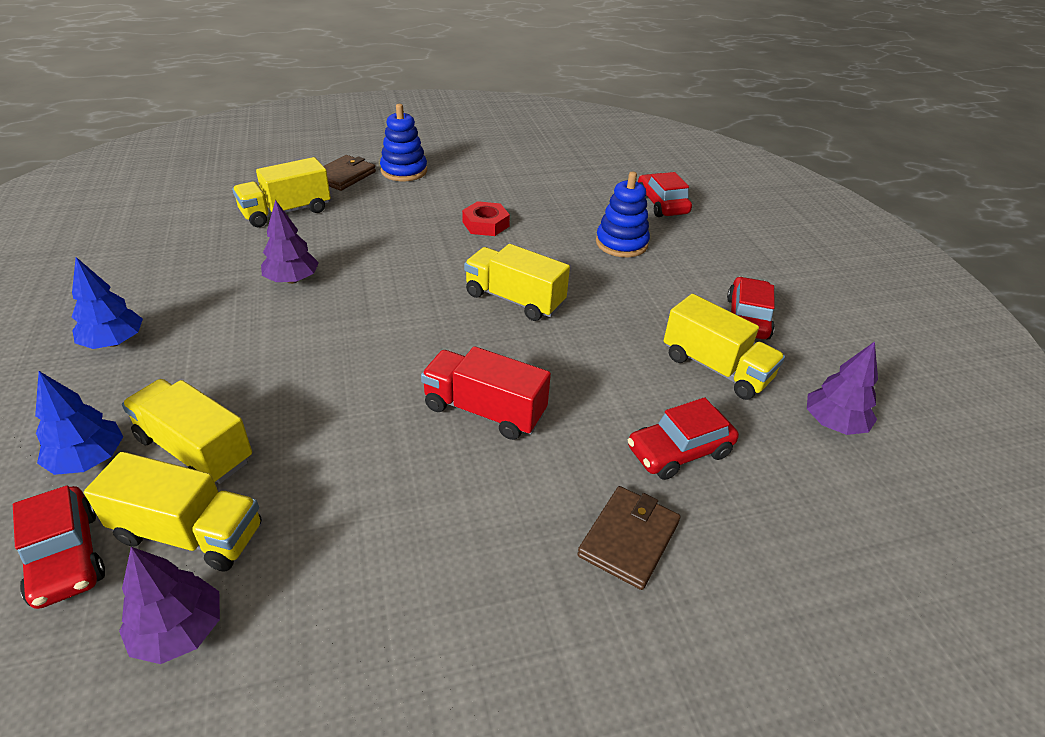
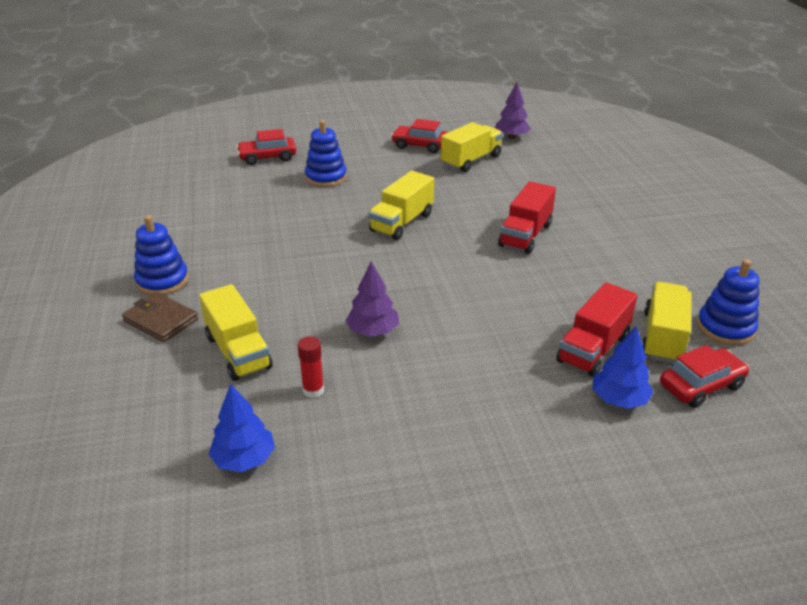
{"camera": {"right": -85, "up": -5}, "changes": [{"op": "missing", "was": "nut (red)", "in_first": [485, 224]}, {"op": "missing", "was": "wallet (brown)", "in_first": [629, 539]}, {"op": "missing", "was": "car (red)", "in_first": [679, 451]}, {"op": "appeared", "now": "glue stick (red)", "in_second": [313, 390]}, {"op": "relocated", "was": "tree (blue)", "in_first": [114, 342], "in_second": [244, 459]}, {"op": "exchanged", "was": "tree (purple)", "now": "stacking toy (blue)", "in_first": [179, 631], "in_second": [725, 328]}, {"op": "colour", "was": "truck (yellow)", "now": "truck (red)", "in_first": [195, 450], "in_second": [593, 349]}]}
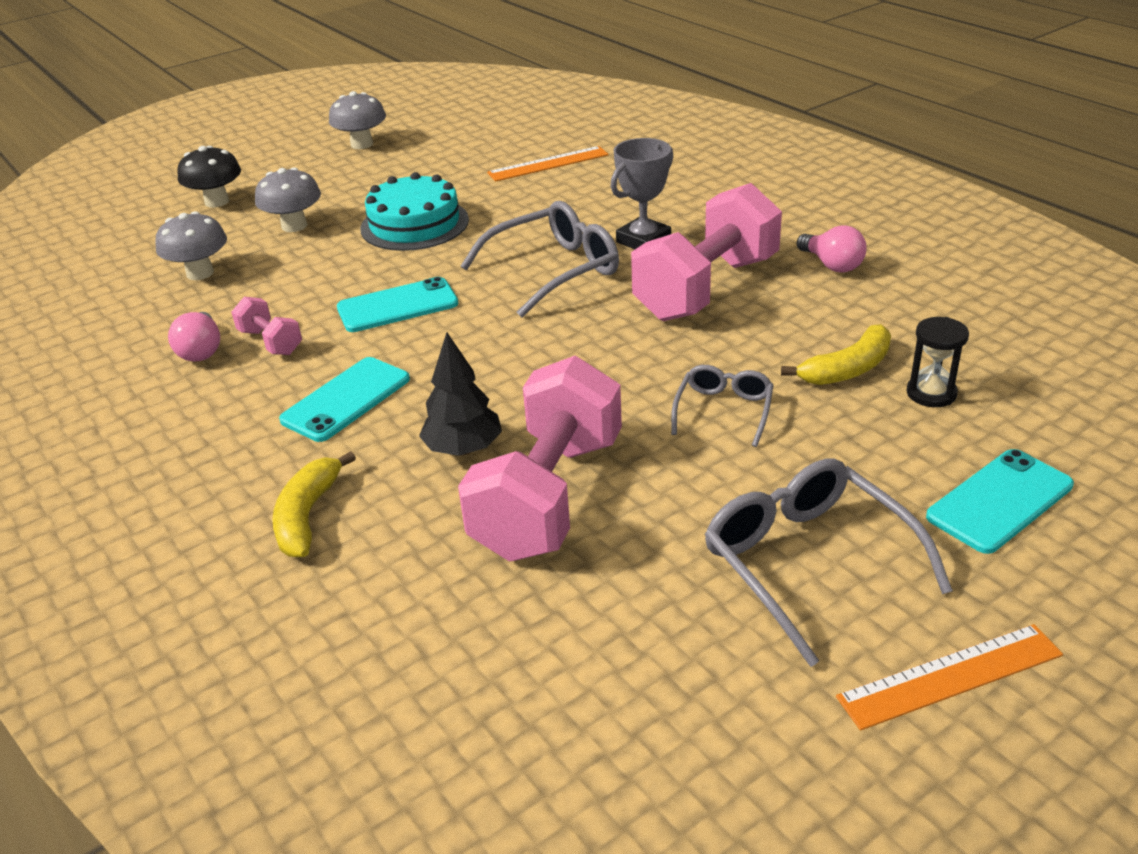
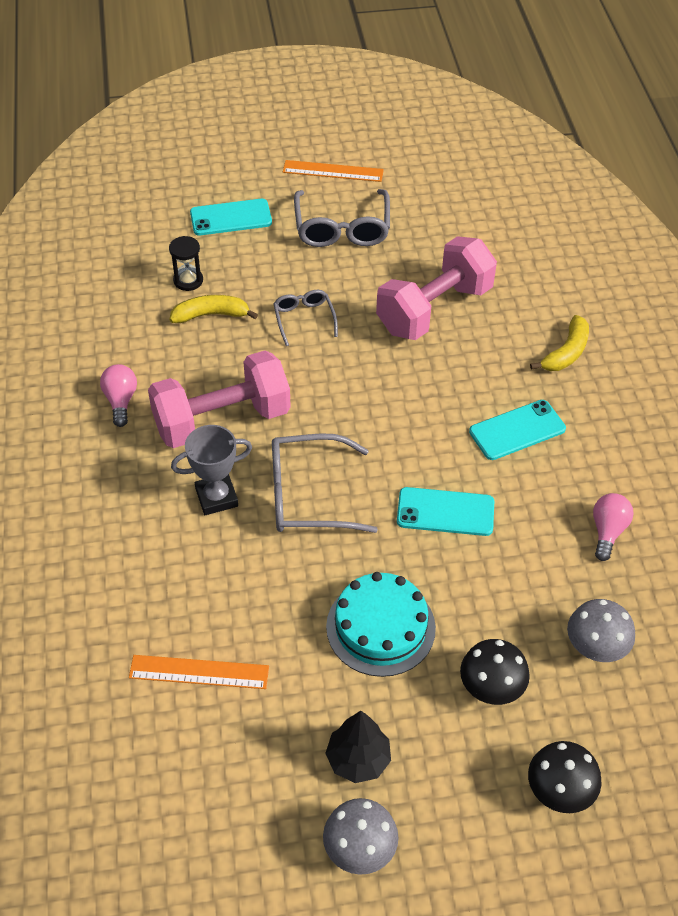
{"camera": {"right": -155, "up": 15}, "changes": [{"op": "missing", "was": "dumbbell (pink)", "in_first": [270, 342]}, {"op": "relocated", "was": "tree (black)", "in_first": [463, 449], "in_second": [358, 760]}, {"op": "colour", "was": "mushroom (grey)", "now": "mushroom (black)", "in_first": [294, 226], "in_second": [491, 688]}, {"op": "spun", "was": "glasses (grey)", "in_first": [724, 411], "in_second": [304, 319], "clockwise": 120}]}
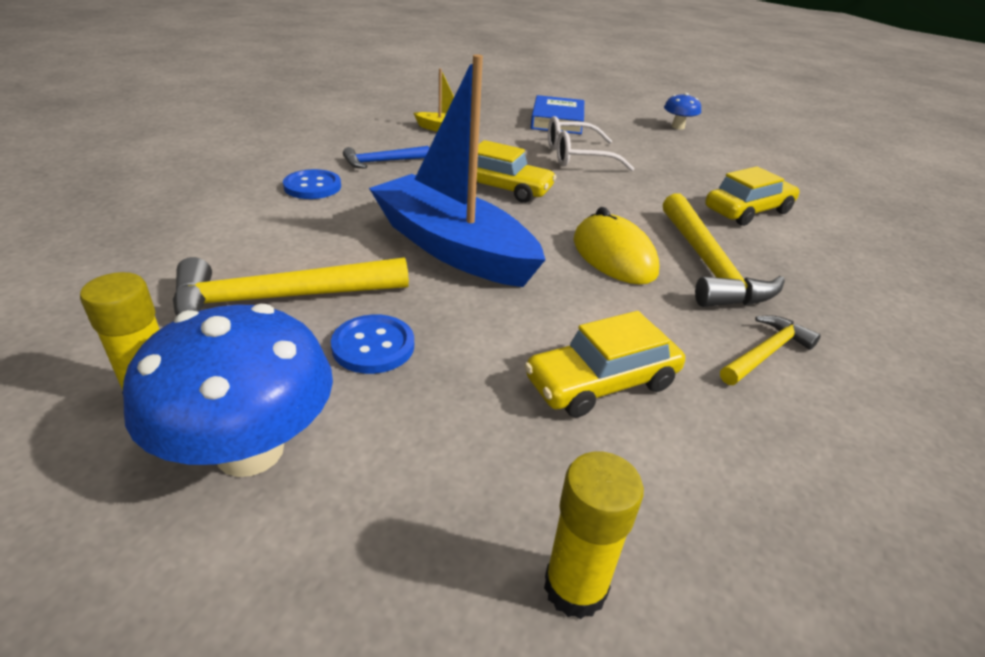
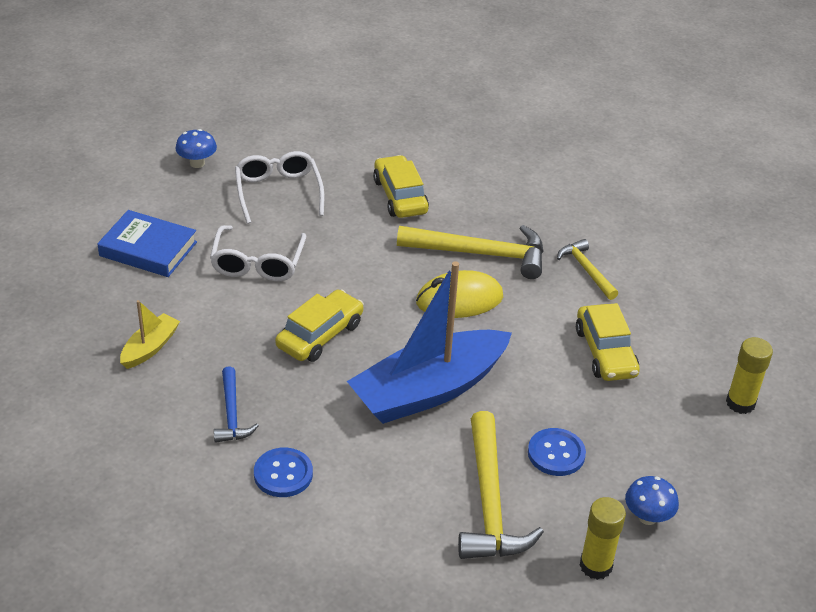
{"camera": {"right": -75, "up": 5}, "changes": [{"op": "appeared", "now": "glasses (white)", "in_second": [278, 192]}, {"op": "size", "was": "mushroom (blue)", "in_first": [250, 450], "in_second": [647, 517], "ratio": 0.5}]}
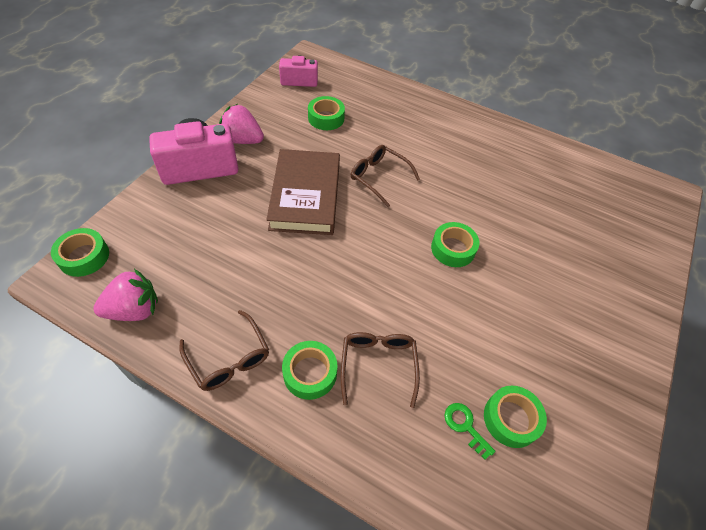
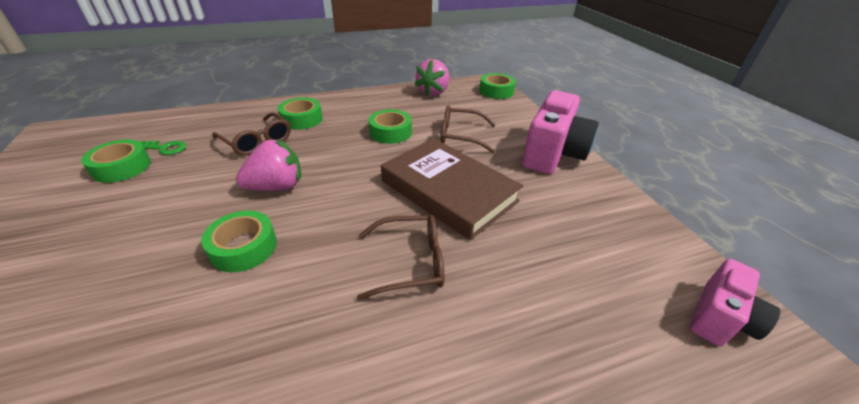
{"camera": {"right": 135, "up": -15}, "changes": [{"op": "relocated", "was": "glasses (brown)", "in_first": [229, 358], "in_second": [460, 136]}, {"op": "relocated", "was": "strawberry (pink)", "in_first": [242, 140], "in_second": [277, 187]}, {"op": "relocated", "was": "tape (green)", "in_first": [326, 118], "in_second": [390, 132]}]}
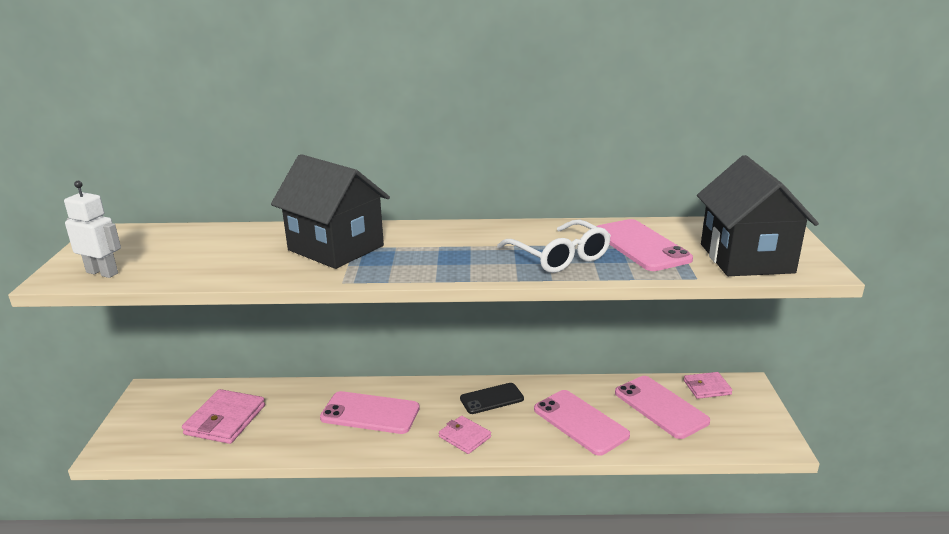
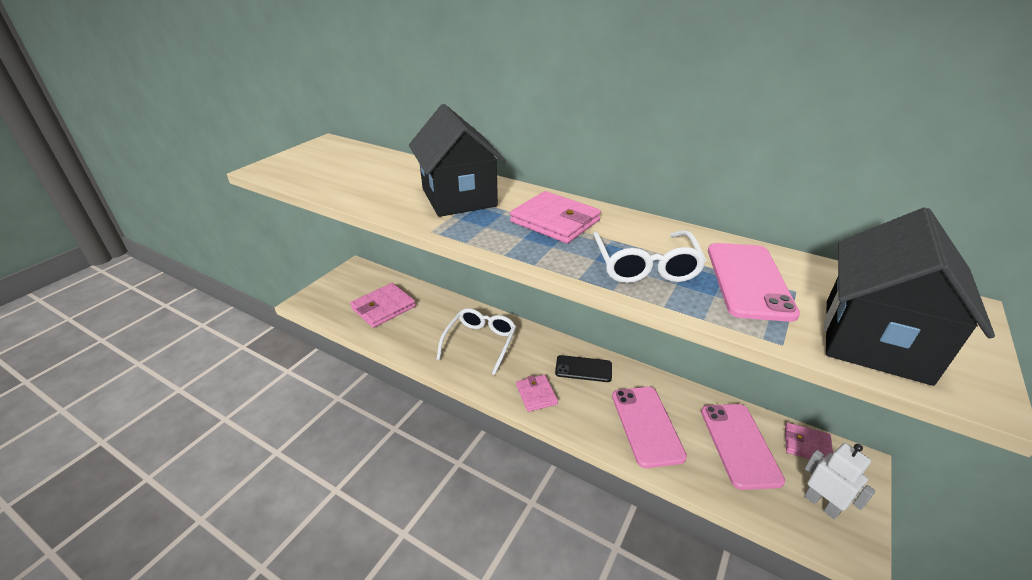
{"camera": {"right": 30, "up": 10}, "changes": [{"op": "appeared", "now": "wallet (pink)", "in_second": [555, 221]}, {"op": "relocated", "was": "robot (white)", "in_first": [102, 273], "in_second": [821, 504]}, {"op": "exchanged", "was": "phone (pink)", "now": "glasses (white)", "in_first": [370, 413], "in_second": [480, 342]}]}
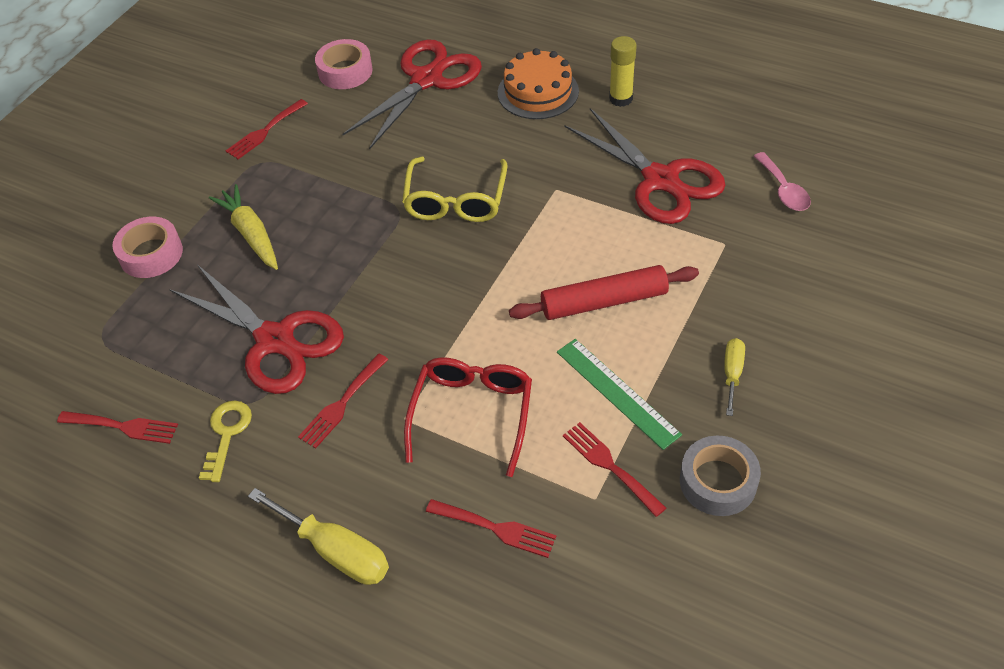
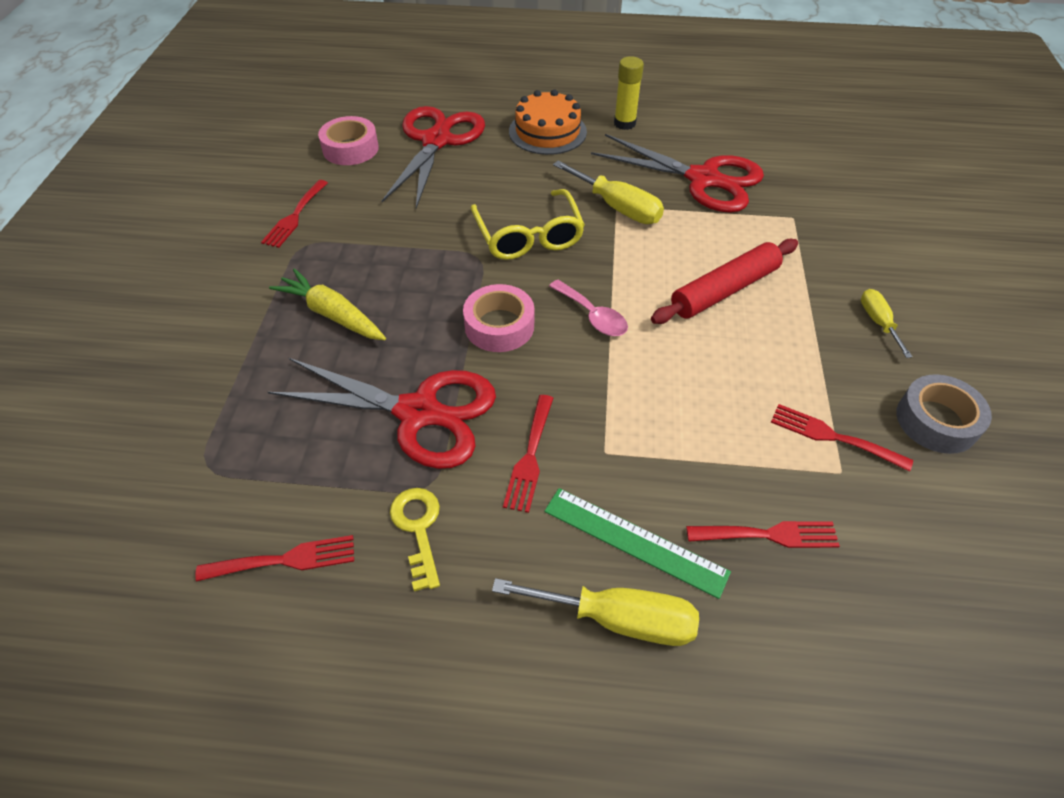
{"camera": {"right": -25, "up": 0}, "changes": [{"op": "missing", "was": "glasses (red)", "in_first": [472, 415]}, {"op": "appeared", "now": "screwdriver (yellow)", "in_second": [617, 207]}, {"op": "relocated", "was": "tape (pink)", "in_first": [151, 254], "in_second": [499, 326]}, {"op": "relocated", "was": "ruler (green)", "in_first": [617, 392], "in_second": [634, 541]}, {"op": "relocated", "was": "spoon (pink)", "in_first": [783, 190], "in_second": [592, 316]}]}
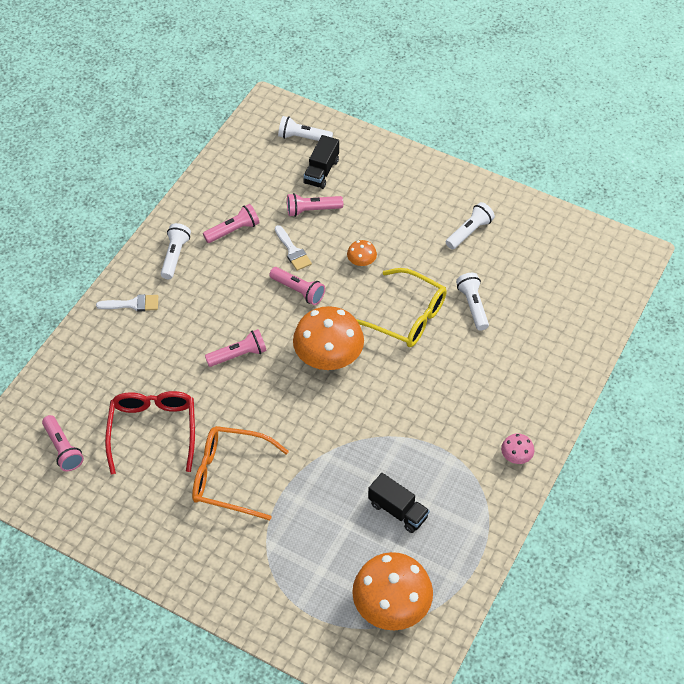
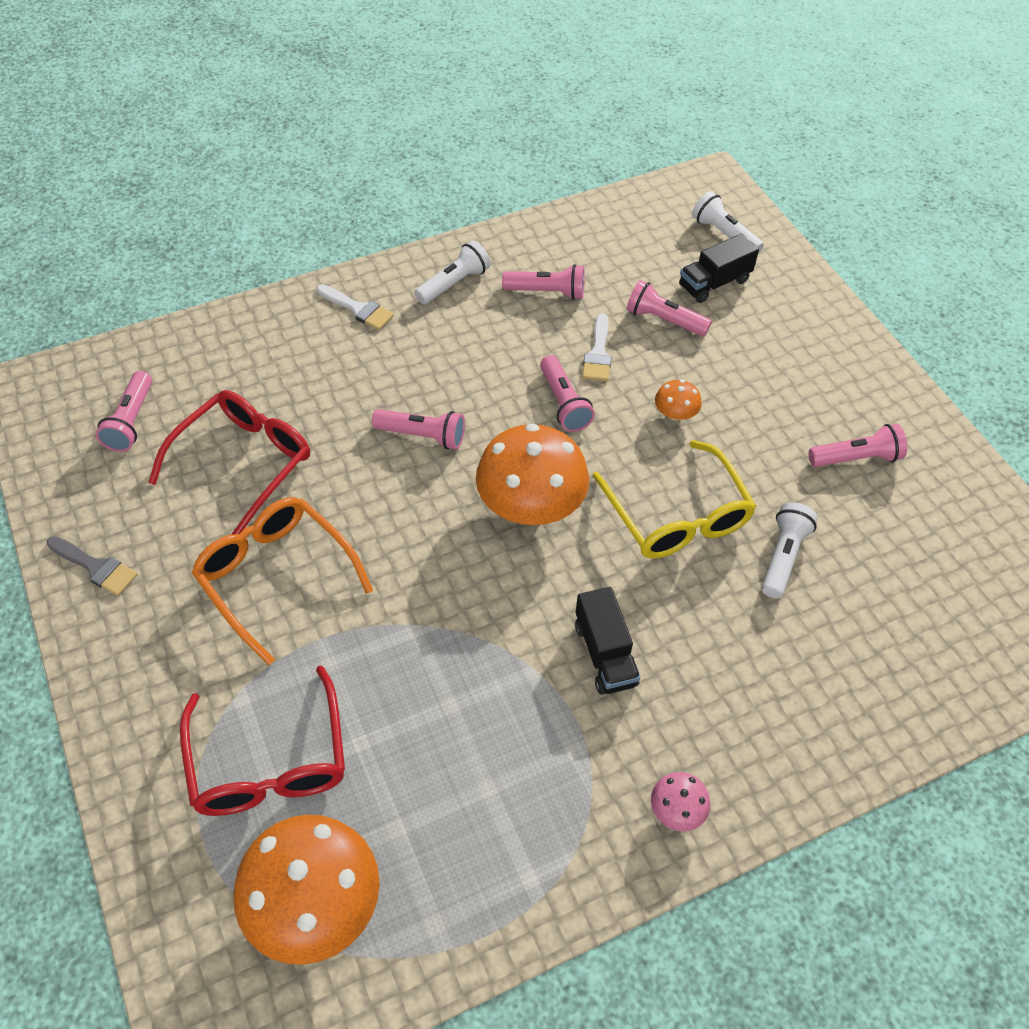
{"camera": {"right": 35, "up": 0}, "changes": [{"op": "appeared", "now": "brush (grey)", "in_second": [96, 567]}, {"op": "appeared", "now": "glasses (red)", "in_second": [269, 759]}, {"op": "relocated", "was": "truck (black)", "in_first": [398, 510], "in_second": [605, 654]}, {"op": "colour", "was": "flashlight (white)", "now": "flashlight (pink)", "in_first": [469, 232], "in_second": [856, 458]}]}
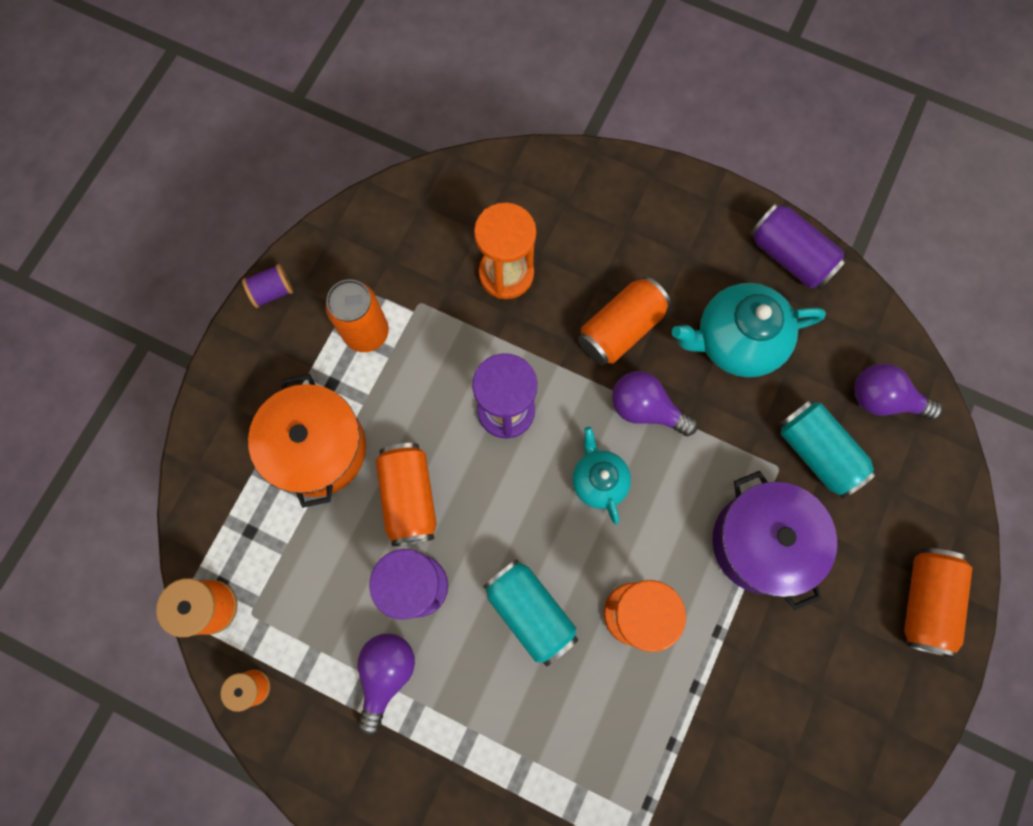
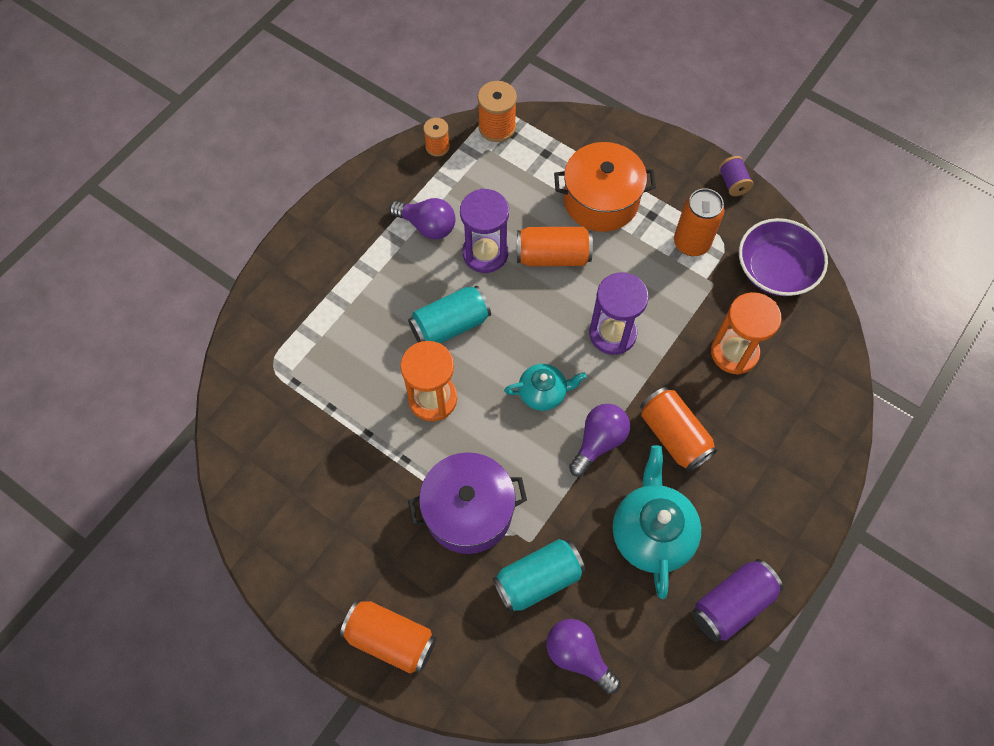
{"camera": {"right": 100, "up": -10}, "changes": [{"op": "appeared", "now": "bowl (purple)", "in_second": [775, 270]}, {"op": "spun", "was": "light bulb (purple)", "in_first": [883, 399], "in_second": [578, 655], "clockwise": -75}]}
